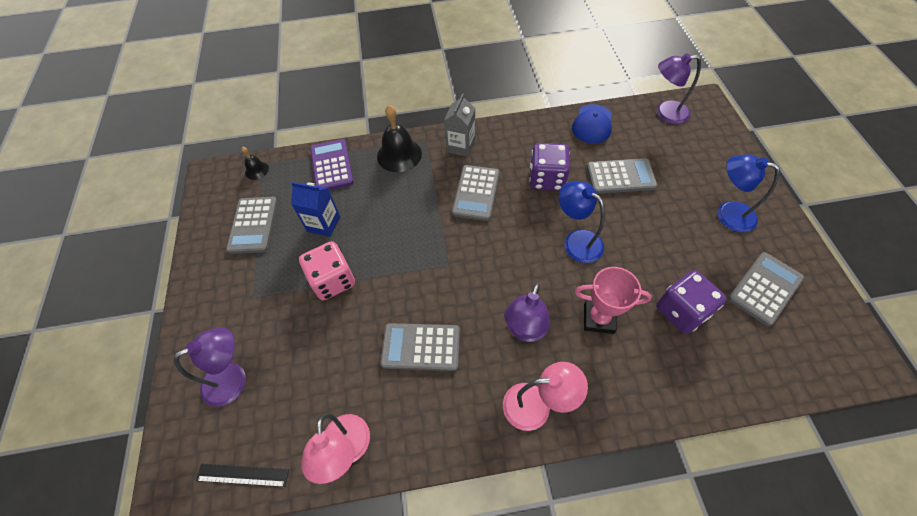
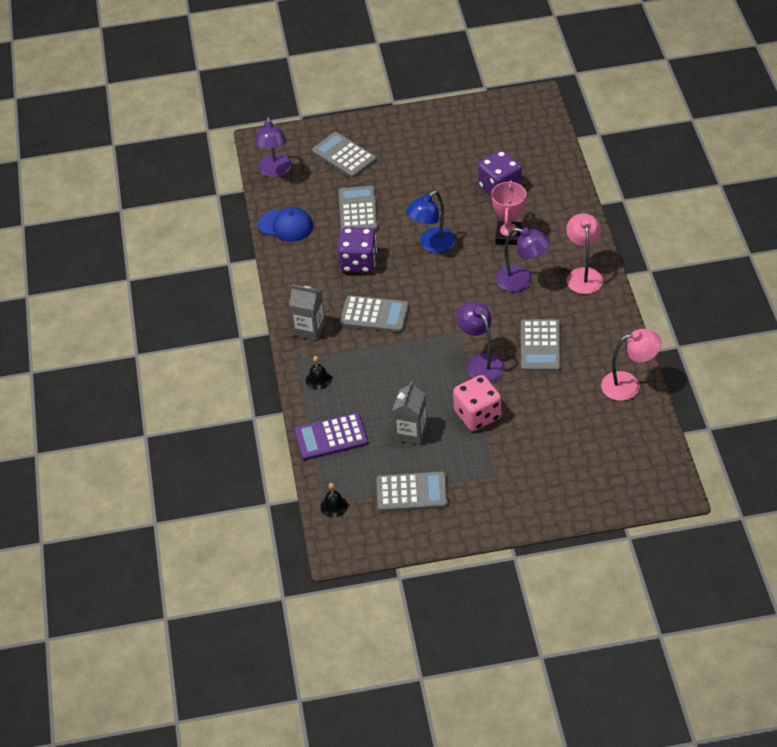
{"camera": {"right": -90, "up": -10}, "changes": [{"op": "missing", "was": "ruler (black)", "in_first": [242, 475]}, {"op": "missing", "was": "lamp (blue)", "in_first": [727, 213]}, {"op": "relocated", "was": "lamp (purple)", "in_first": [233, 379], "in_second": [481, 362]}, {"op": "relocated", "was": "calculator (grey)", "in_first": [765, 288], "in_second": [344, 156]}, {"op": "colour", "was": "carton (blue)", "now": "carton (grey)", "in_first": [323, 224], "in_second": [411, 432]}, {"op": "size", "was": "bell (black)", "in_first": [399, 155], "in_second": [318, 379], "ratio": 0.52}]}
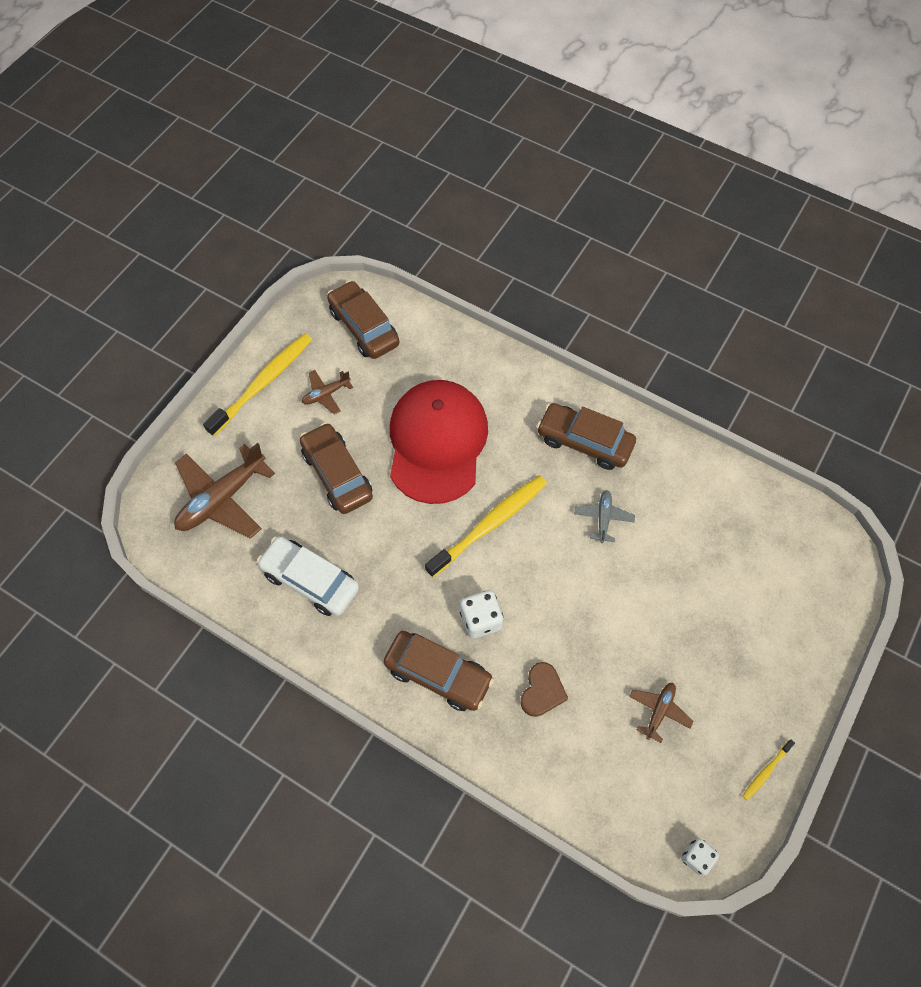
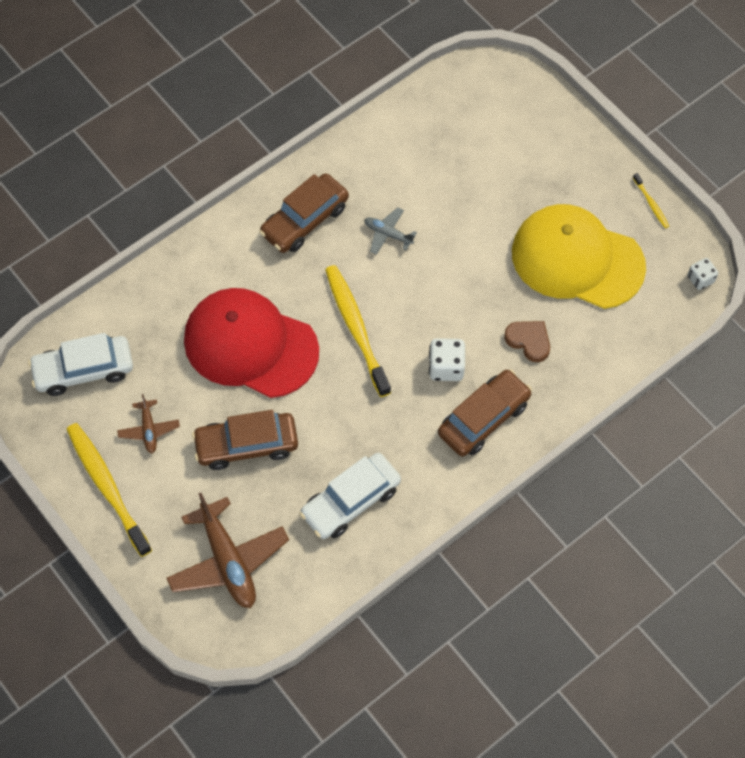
{"camera": {"right": -70, "up": 0}, "changes": [{"op": "exchanged", "was": "plane (brown)", "now": "cap (yellow)", "in_first": [659, 711], "in_second": [577, 259]}, {"op": "colour", "was": "car (brown)", "now": "car (white)", "in_first": [364, 327], "in_second": [84, 370]}]}
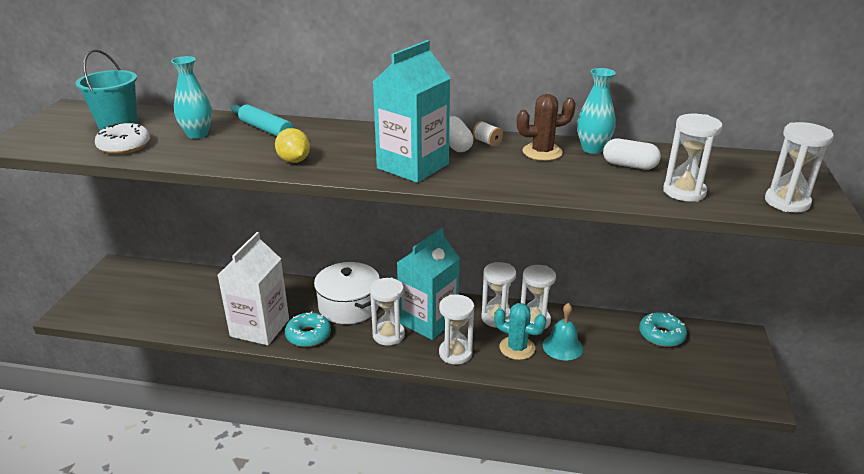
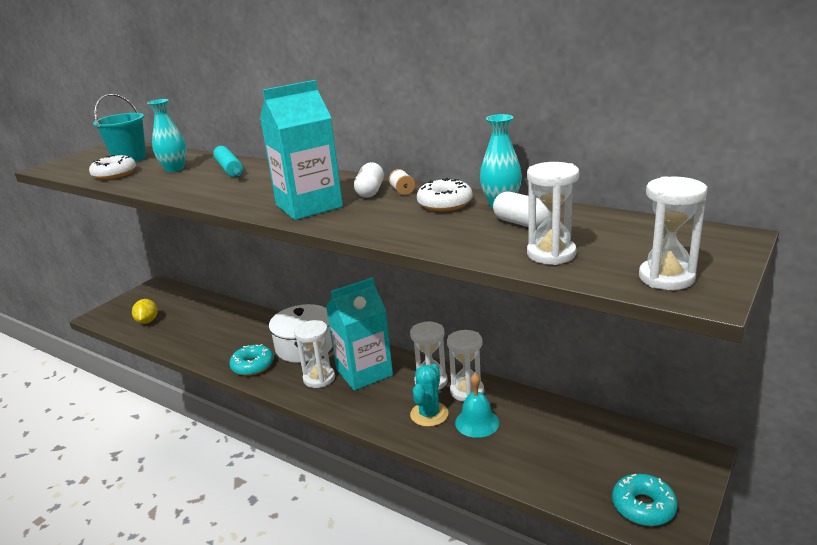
{"camera": {"right": 25, "up": -5}, "changes": [{"op": "missing", "was": "carton (white)", "in_first": [260, 328]}, {"op": "missing", "was": "hourglass (white)", "in_first": [455, 353]}, {"op": "relocated", "was": "lemon (yellow)", "in_first": [294, 160], "in_second": [147, 321]}, {"op": "relocated", "was": "donut (turquoise)", "in_first": [661, 335], "in_second": [643, 506]}, {"op": "exchanged", "was": "cactus (brown)", "now": "donut (white)", "in_first": [542, 152], "in_second": [445, 203]}, {"op": "spun", "was": "cactus (turquoise)", "in_first": [517, 348], "in_second": [429, 414], "clockwise": 60}]}
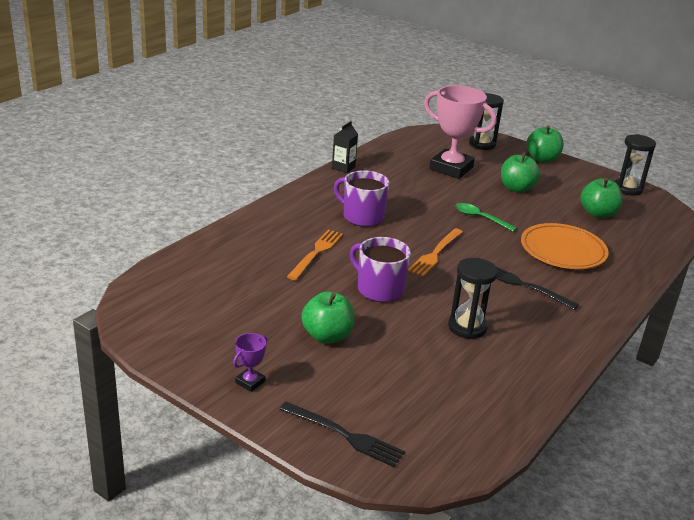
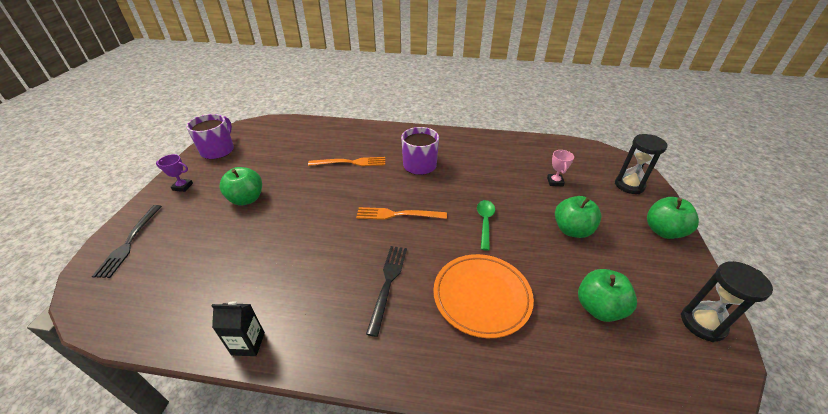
{"camera": {"right": 65, "up": 10}, "changes": [{"op": "missing", "was": "hourglass (black)", "in_first": [467, 327]}, {"op": "relocated", "was": "carton (black)", "in_first": [343, 167], "in_second": [248, 344]}, {"op": "relocated", "was": "mug (purple)", "in_first": [379, 289], "in_second": [218, 150]}, {"op": "size", "was": "trophy (pink)", "in_first": [451, 168], "in_second": [555, 182], "ratio": 0.42}]}
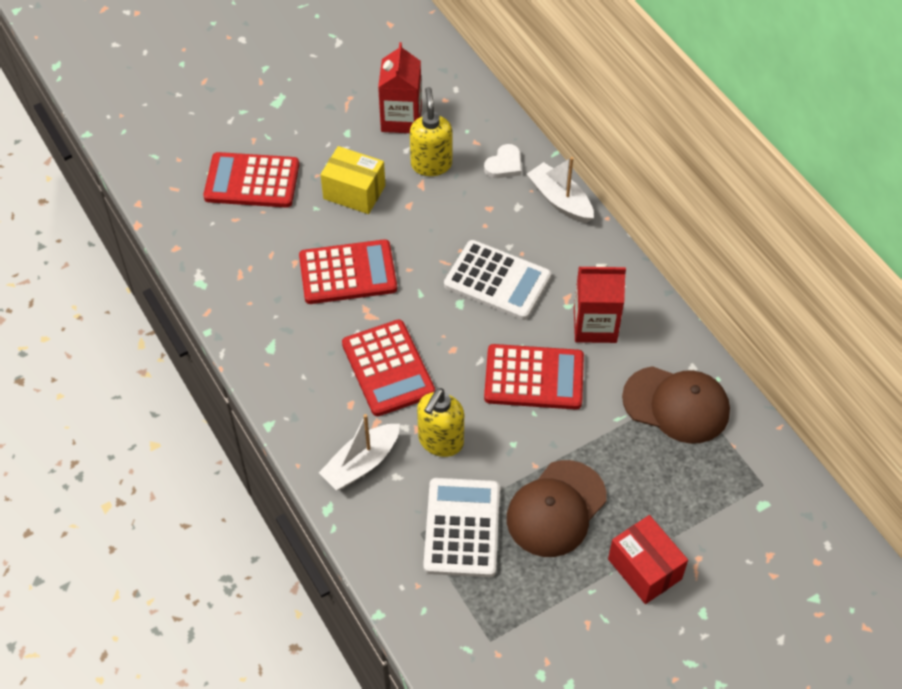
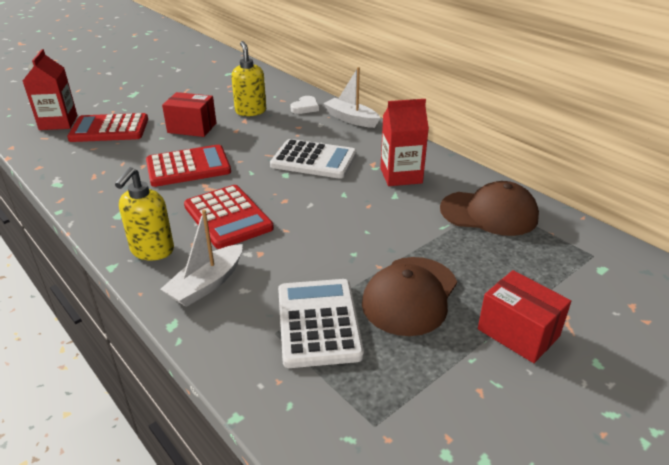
{"camera": {"right": -10, "up": -20}, "changes": [{"op": "missing", "was": "calculator (red)", "in_first": [534, 378]}, {"op": "relocated", "was": "carton (red)", "in_first": [401, 119], "in_second": [58, 123]}, {"op": "relocated", "was": "soap dispenser (yellow)", "in_first": [440, 441], "in_second": [152, 251]}, {"op": "colour", "was": "box (yellow)", "now": "box (red)", "in_first": [354, 192], "in_second": [192, 128]}]}
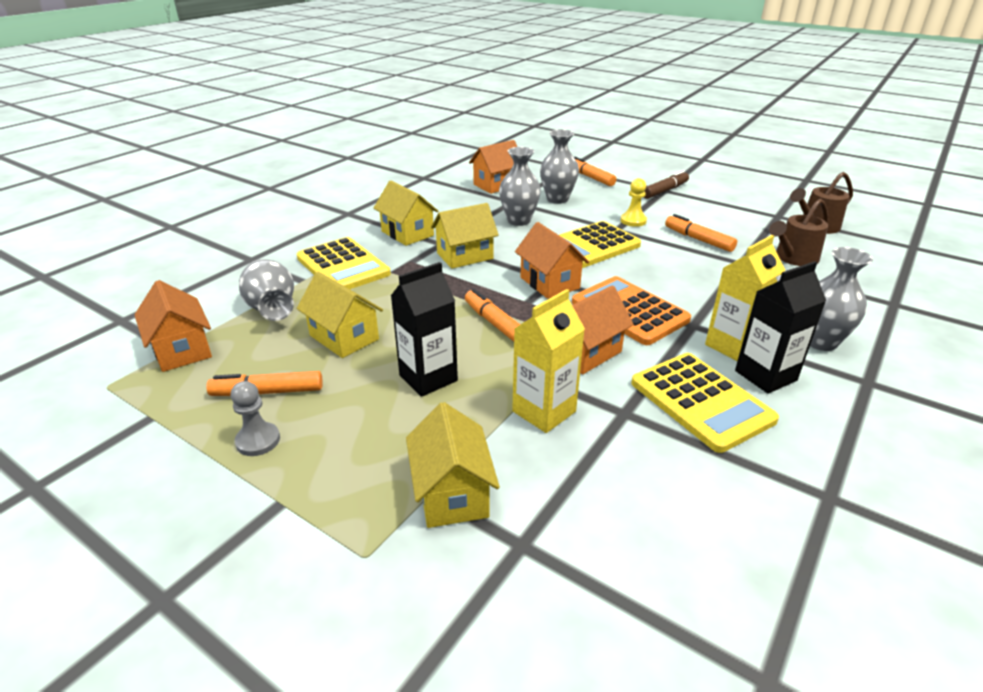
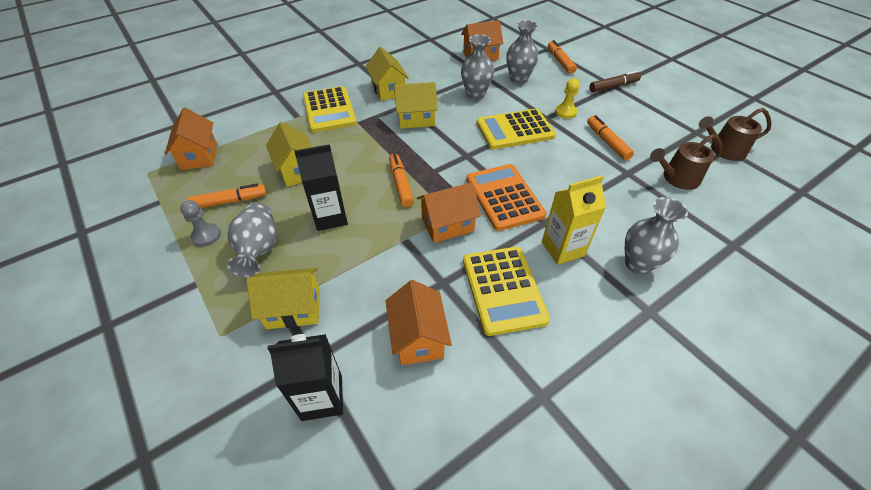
{"camera": {"right": 20, "up": 15}, "changes": [{"op": "missing", "was": "carton (yellow)", "in_first": [544, 411]}, {"op": "relocated", "was": "vase (grey)", "in_first": [272, 308], "in_second": [259, 249]}, {"op": "relocated", "was": "house (orange)", "in_first": [549, 283], "in_second": [418, 337]}, {"op": "relocated", "was": "carton (black)", "in_first": [765, 375], "in_second": [322, 397]}, {"op": "spun", "was": "marker (orange)", "in_first": [267, 392], "in_second": [230, 201], "clockwise": 150}, {"op": "spun", "was": "house (yellow)", "in_first": [452, 493], "in_second": [293, 309], "clockwise": 75}]}
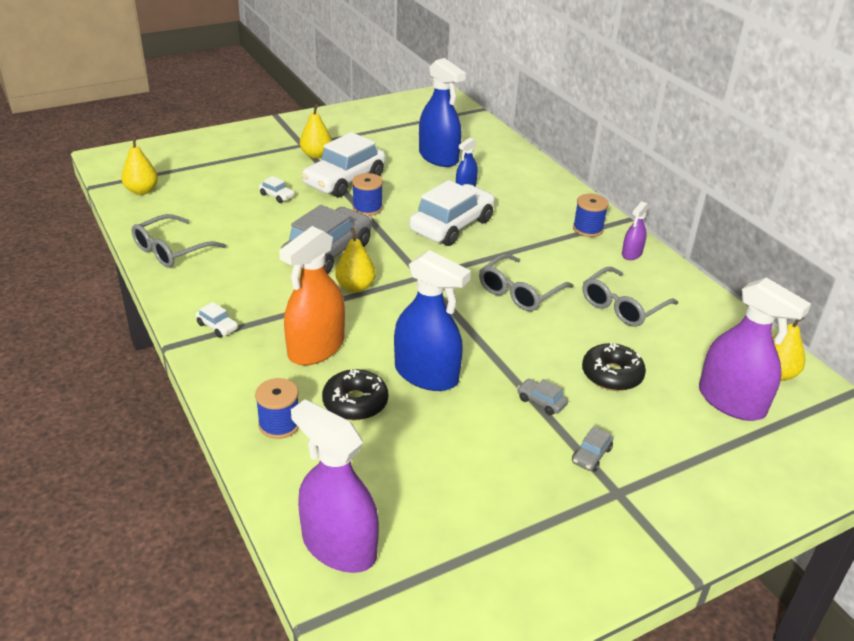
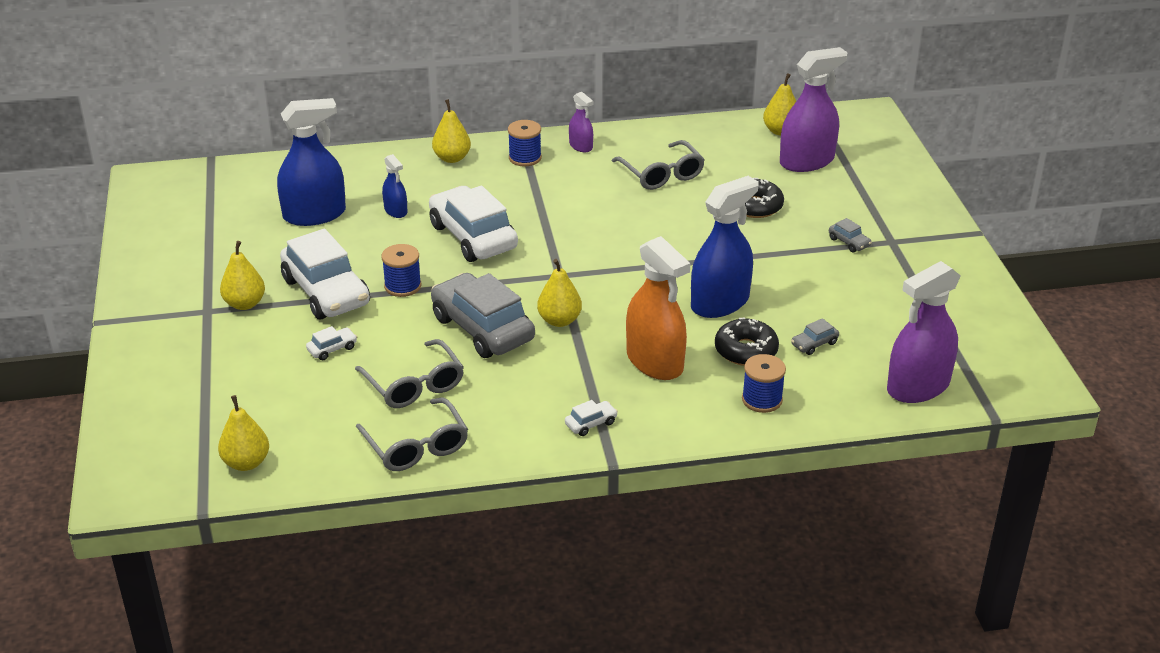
{"camera": {"right": -70, "up": 0}, "changes": [{"op": "appeared", "now": "pear (yellow)", "in_second": [452, 158]}, {"op": "relocated", "was": "glasses (grey)", "in_first": [519, 292], "in_second": [414, 385]}, {"op": "relocated", "was": "car (grey)", "in_first": [541, 402], "in_second": [814, 344]}]}
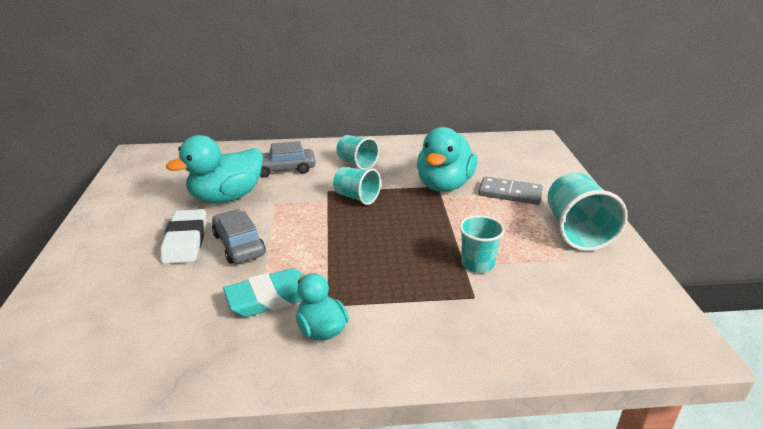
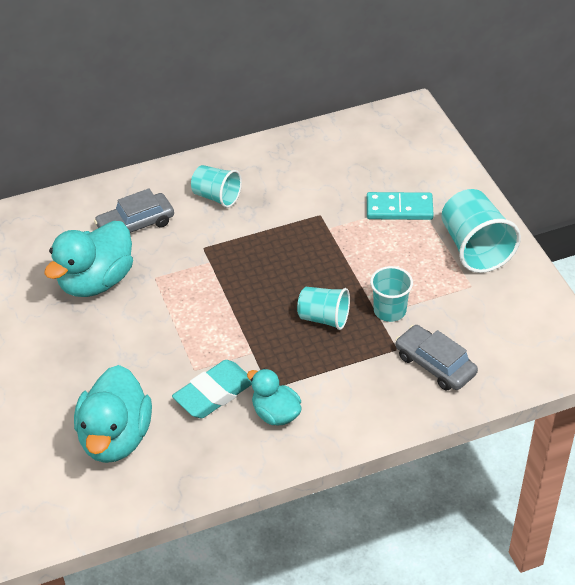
{"camera": {"right": -15, "up": 15}, "changes": [{"op": "missing", "was": "eraser (white)", "in_first": [185, 241]}, {"op": "relocated", "was": "car (grey)", "in_first": [239, 244], "in_second": [435, 364]}, {"op": "relocated", "was": "cup (turquoise)", "in_first": [356, 197], "in_second": [324, 318]}, {"op": "relocated", "was": "duck (turquoise)", "in_first": [444, 185], "in_second": [115, 438]}, {"op": "colour", "was": "domino (grey)", "now": "domino (turquoise)", "in_first": [510, 193], "in_second": [399, 208]}]}
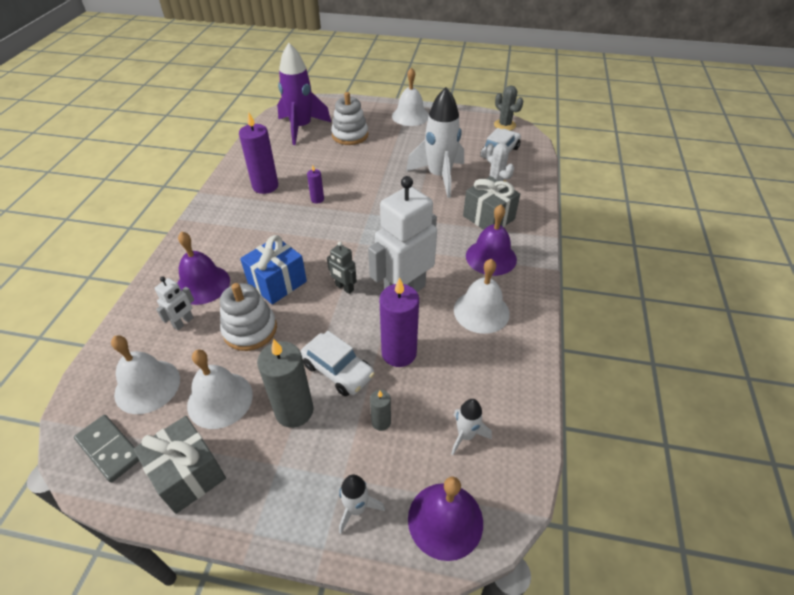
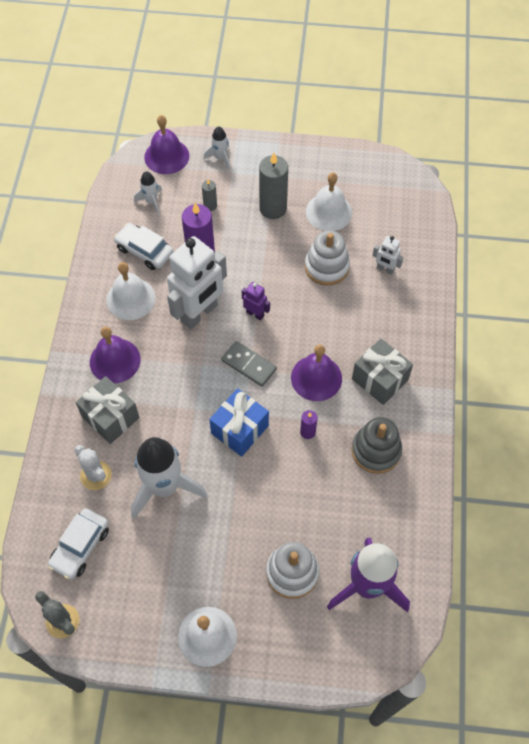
{"camera": {"right": 175, "up": 15}, "changes": [{"op": "missing", "was": "bell (white)", "in_first": [147, 386]}, {"op": "relocated", "was": "domino (grey)", "in_first": [109, 449], "in_second": [249, 365]}, {"op": "relocated", "was": "gift (grey)", "in_first": [188, 474], "in_second": [380, 379]}, {"op": "relocated", "was": "bell (purple)", "in_first": [202, 284], "in_second": [316, 378]}, {"op": "relocated", "was": "gift (blue)", "in_first": [277, 282], "in_second": [240, 429]}, {"op": "relocated", "was": "car (white)", "in_first": [338, 370], "in_second": [144, 251]}, {"op": "exchanged", "was": "candle (purple)", "now": "stacking toy (grey)", "in_first": [265, 186], "in_second": [376, 450]}, {"op": "colour", "was": "robot (grey)", "now": "robot (purple)", "in_first": [344, 288], "in_second": [255, 314]}, {"op": "spun", "was": "robot (white)", "in_first": [183, 322], "in_second": [385, 269], "clockwise": -90}]}
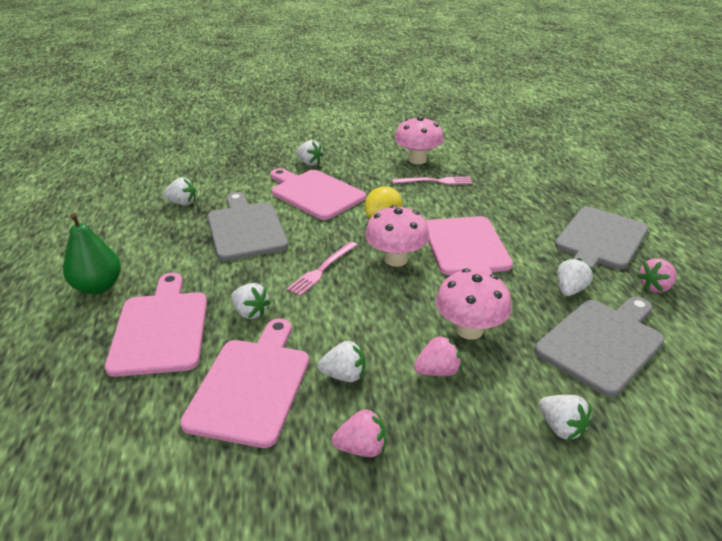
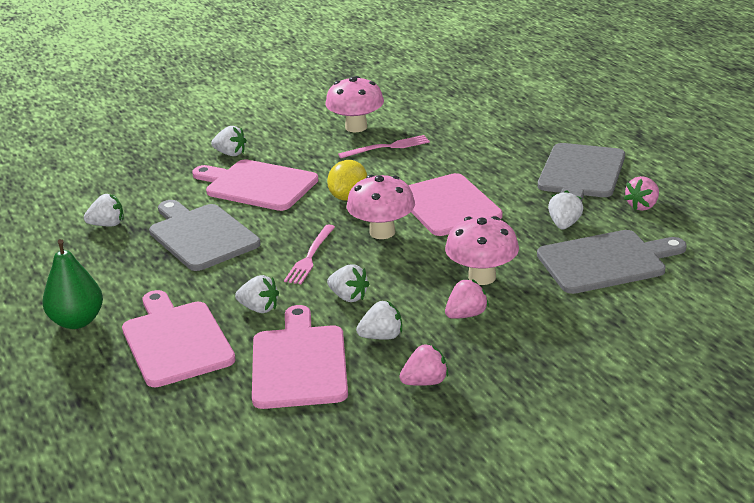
{"camera": {"right": -15, "up": -5}, "changes": [{"op": "relocated", "was": "strawberry (white)", "in_first": [561, 427], "in_second": [348, 297]}, {"op": "spun", "was": "cutting board (grey)", "in_first": [602, 342], "in_second": [606, 261], "clockwise": 45}]}
